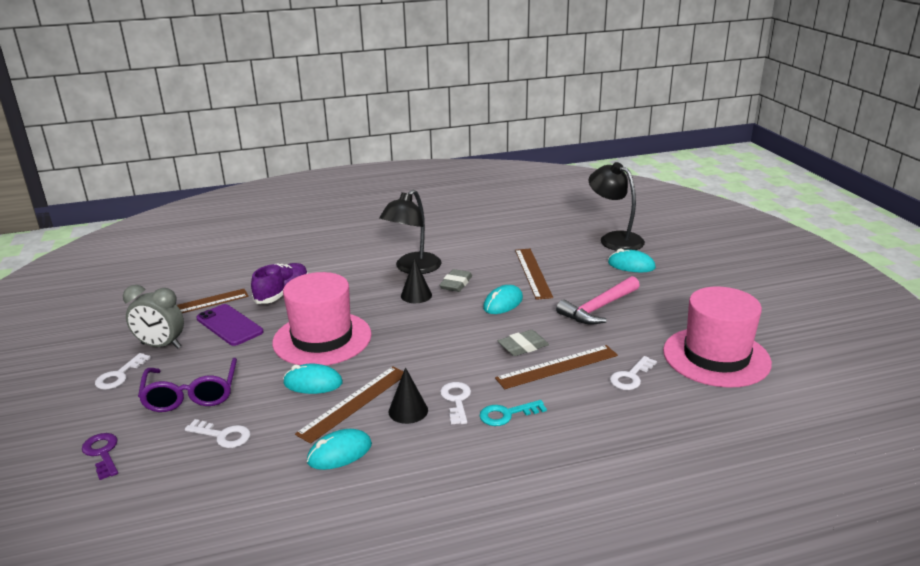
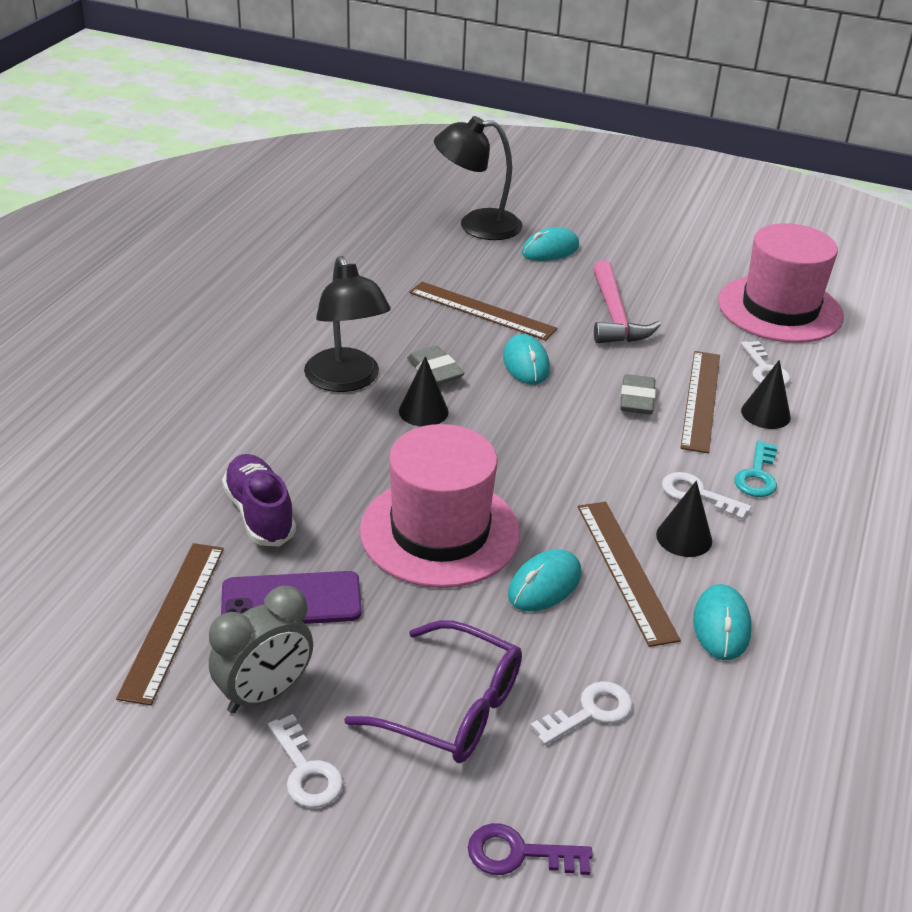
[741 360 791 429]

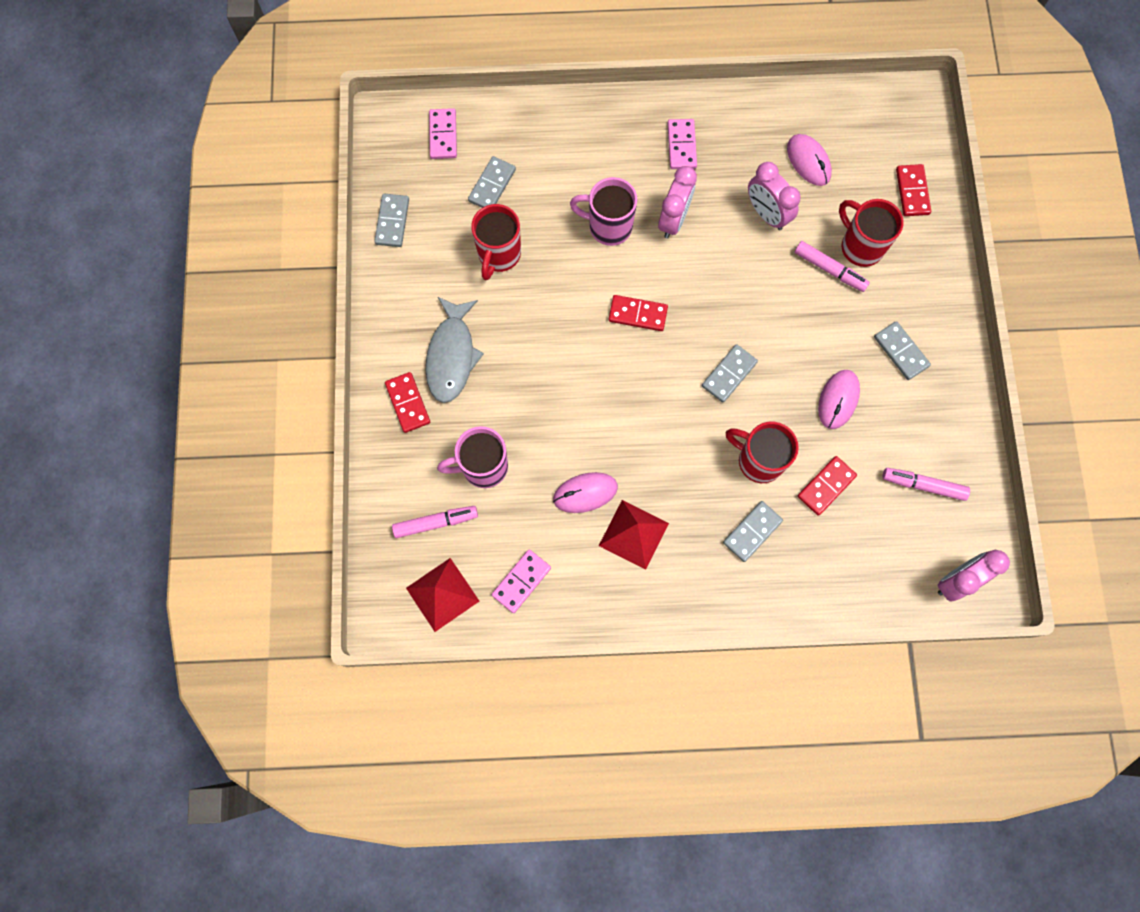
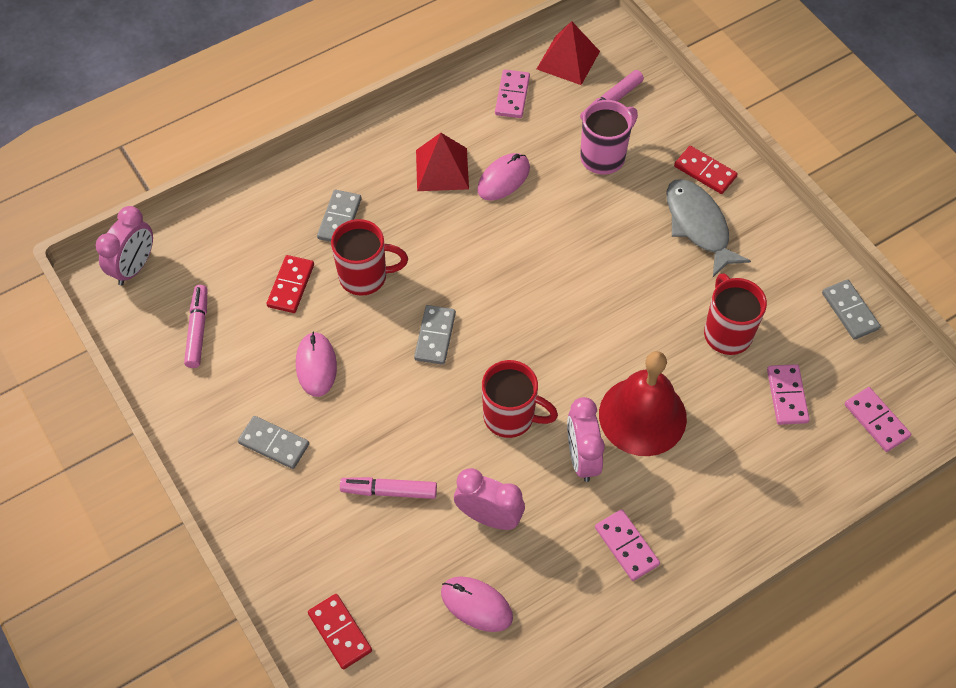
[767 364 810 425]
[599 351 687 456]
[609 295 668 331] (first image)
[482 360 558 438]
[184 285 207 368]

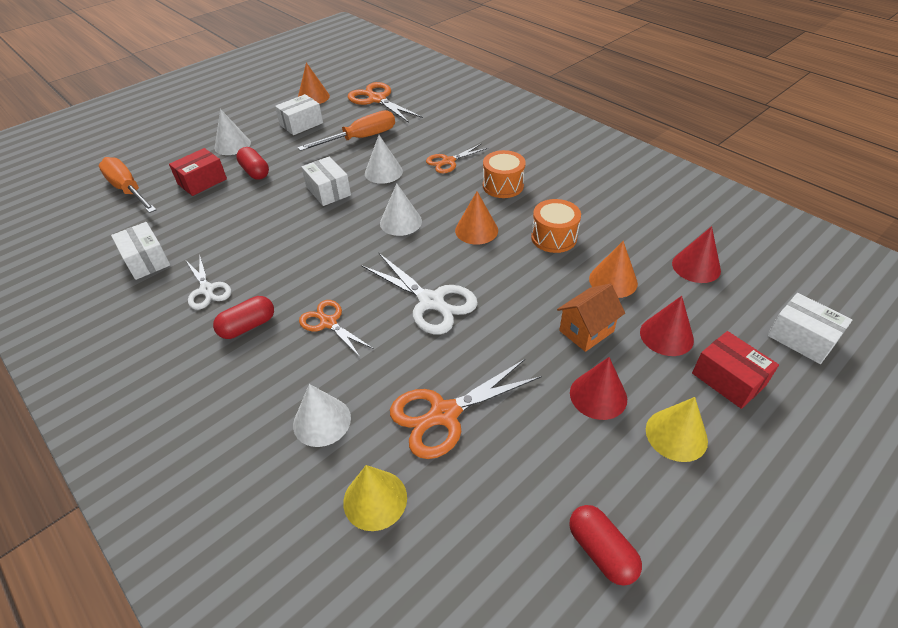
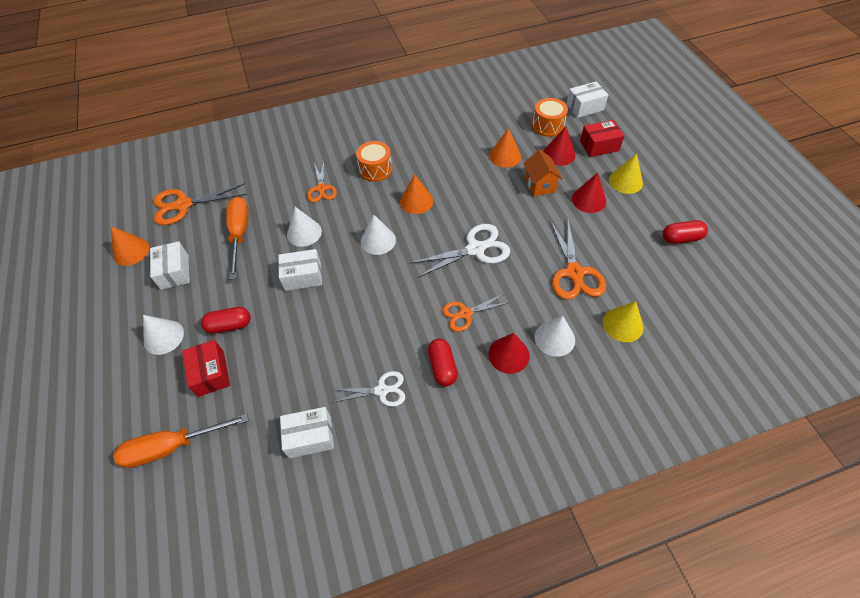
[532 98 568 137]
[488 333 530 374]

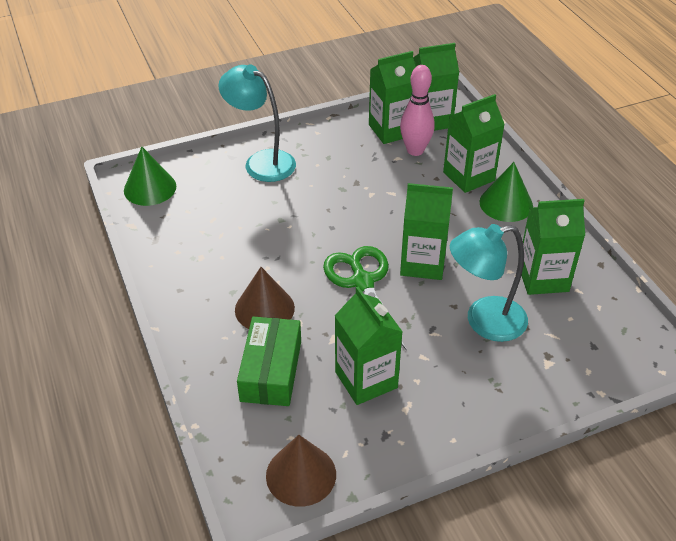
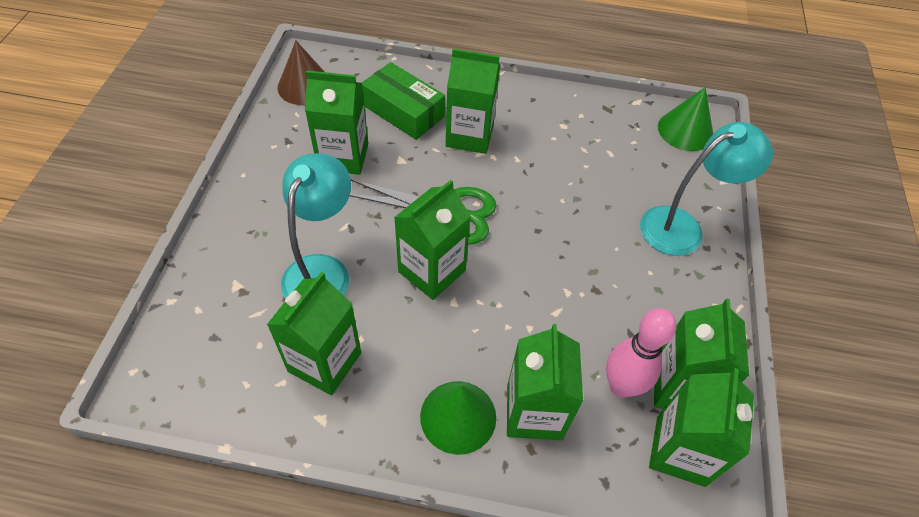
[445 49 501 154]

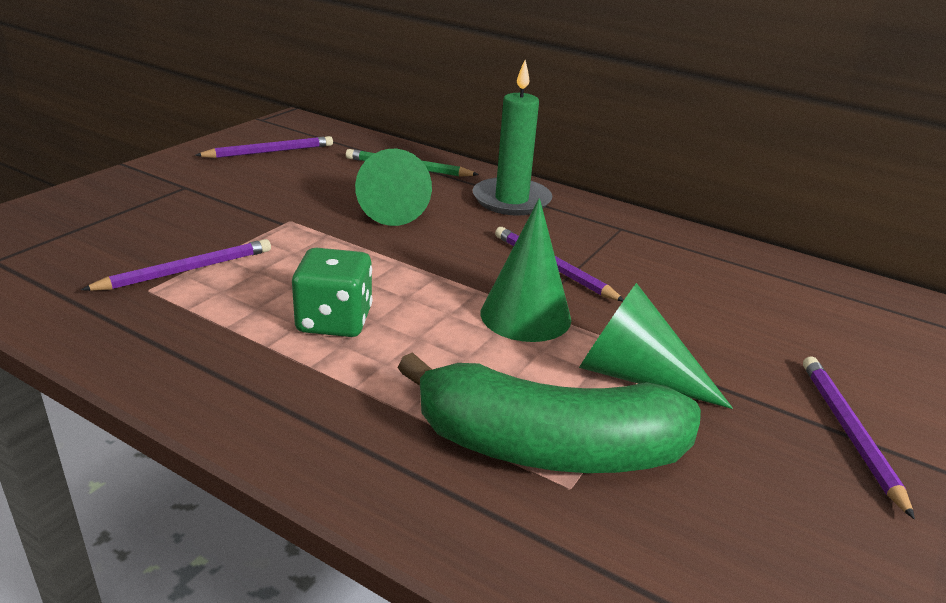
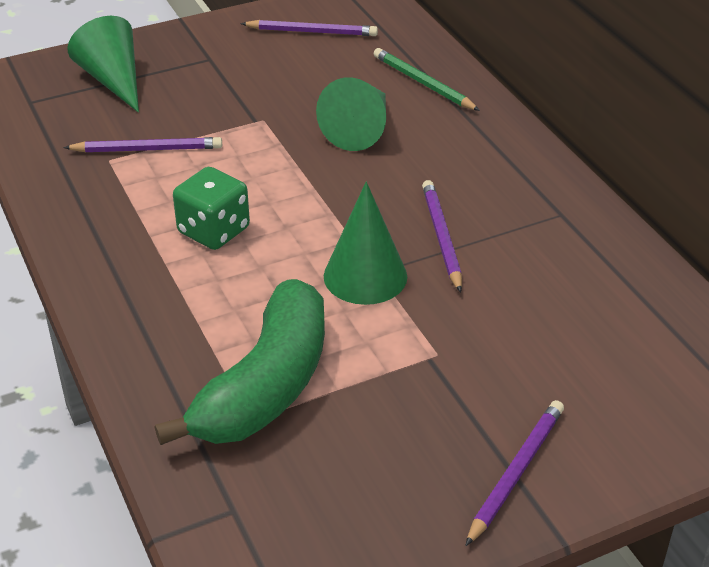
[154 279 325 445]
[473 60 552 216] (first image)
[67 16 139 113]

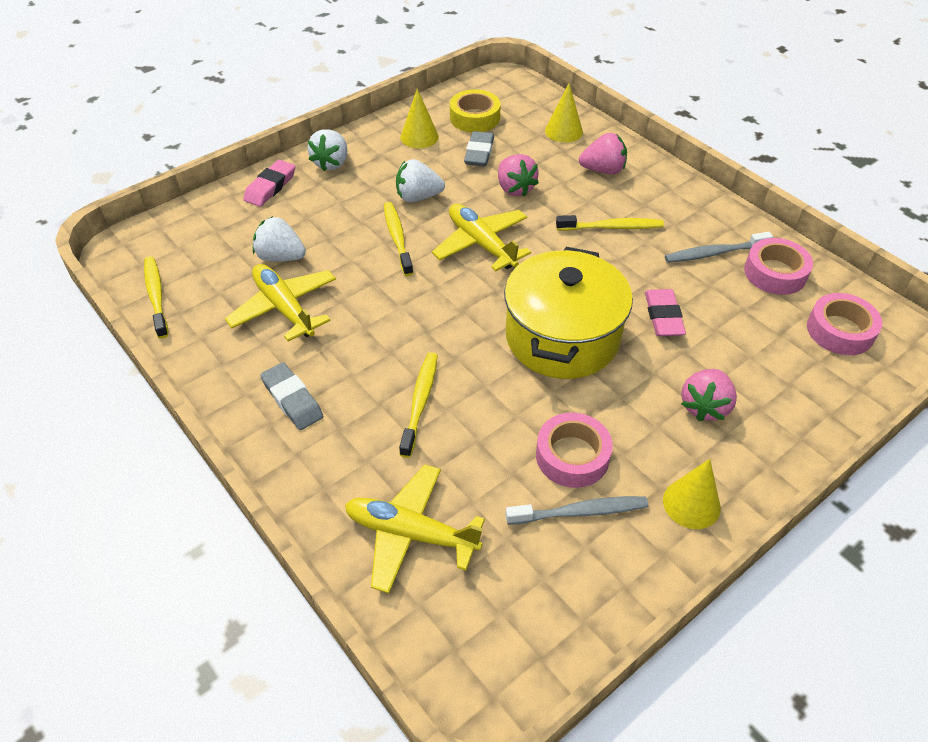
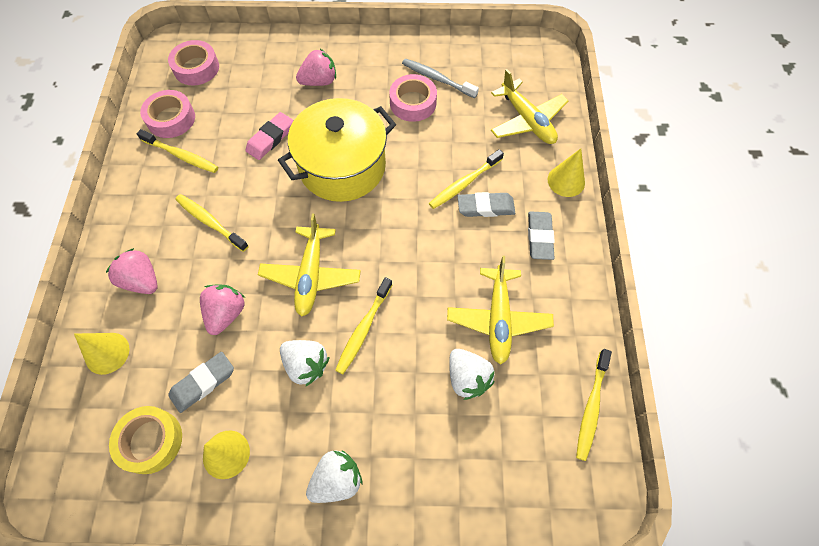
[243 160 295 207] (first image)
[548 148 585 197]
[137 129 218 173]
[457 192 515 217]

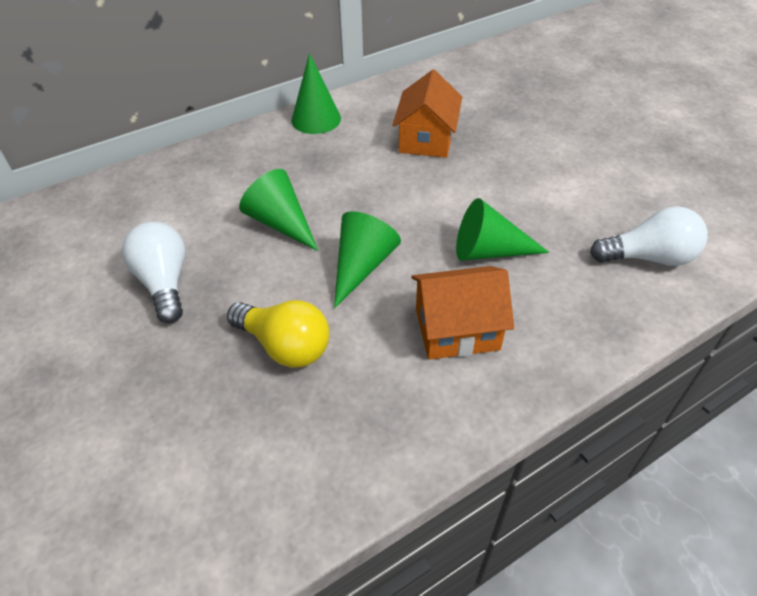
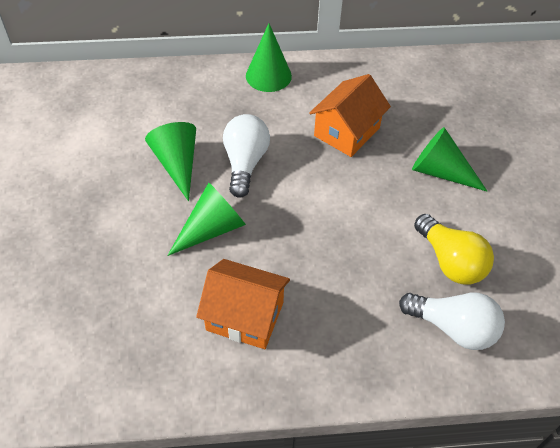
[223 114 270 198]
[414 214 494 285]
[412 127 487 191]

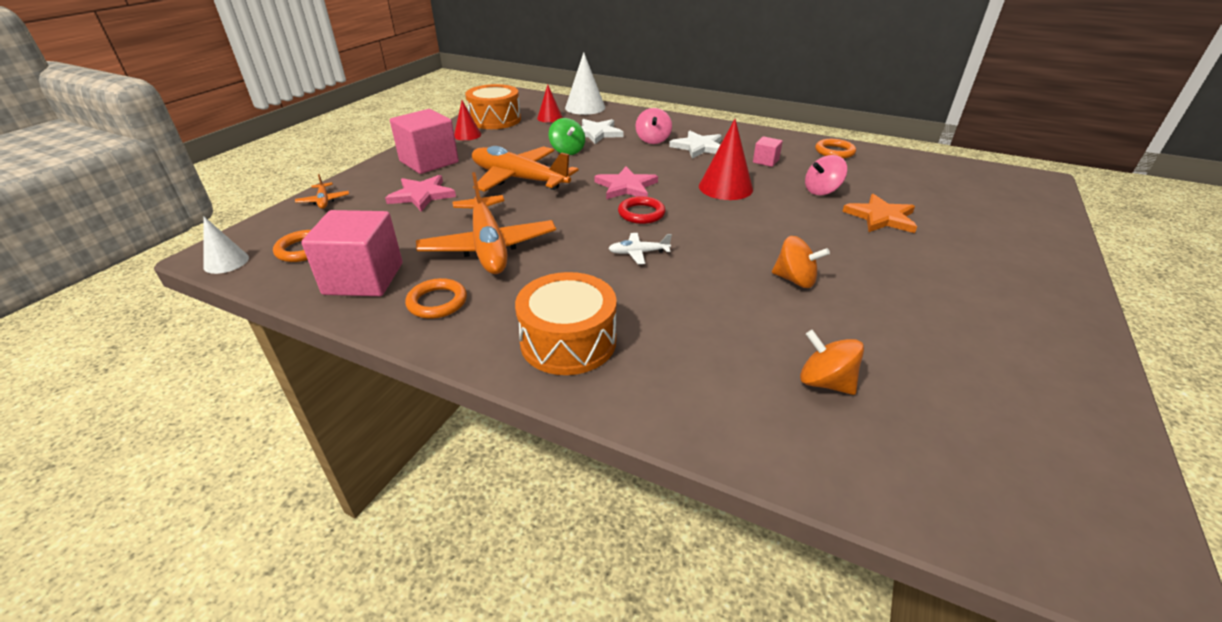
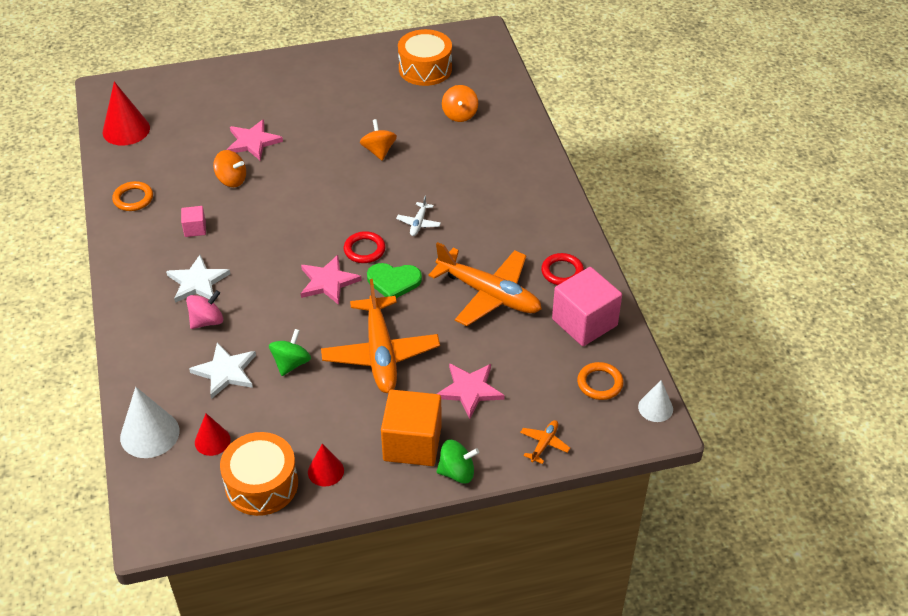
[381 390 442 466]
[541 253 584 285]
[428 242 542 326]
[398 29 452 86]
[396 196 441 236]
[103 81 150 146]
[213 150 246 187]
[227 119 283 160]
[367 263 422 298]
[437 440 479 484]

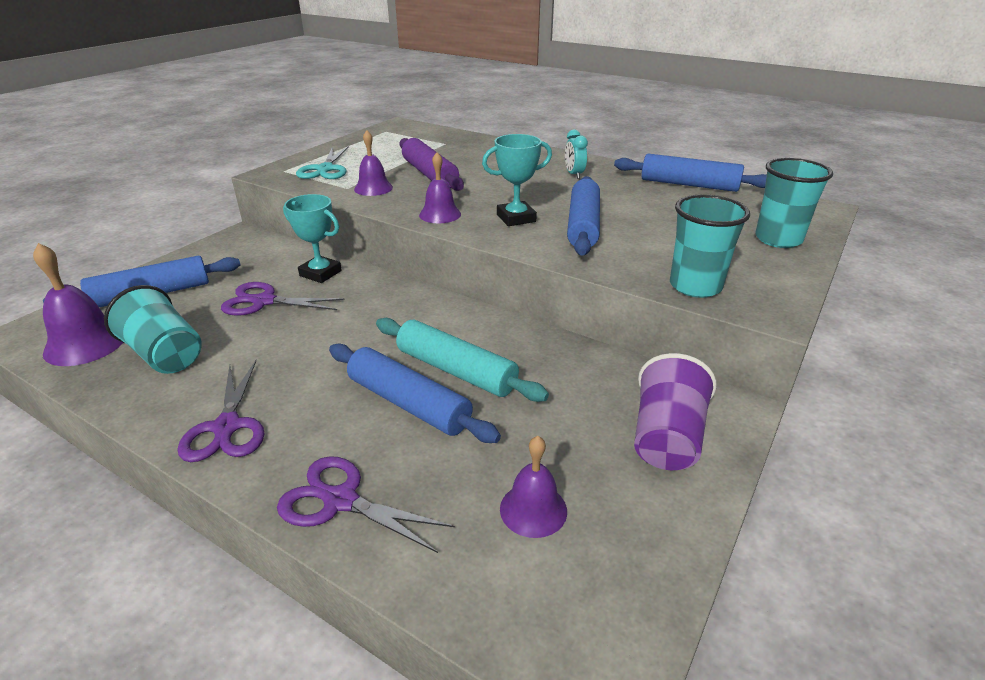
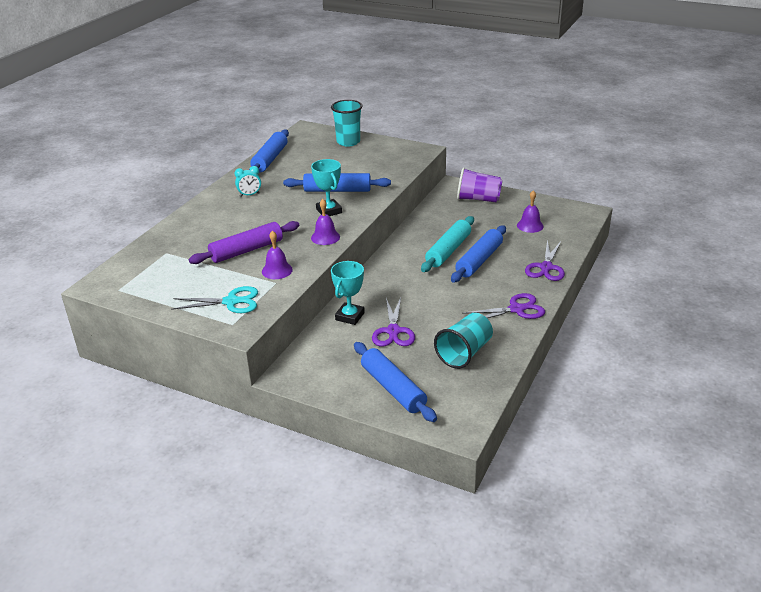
[33 243 123 366] (first image)
[670 195 750 298] (first image)

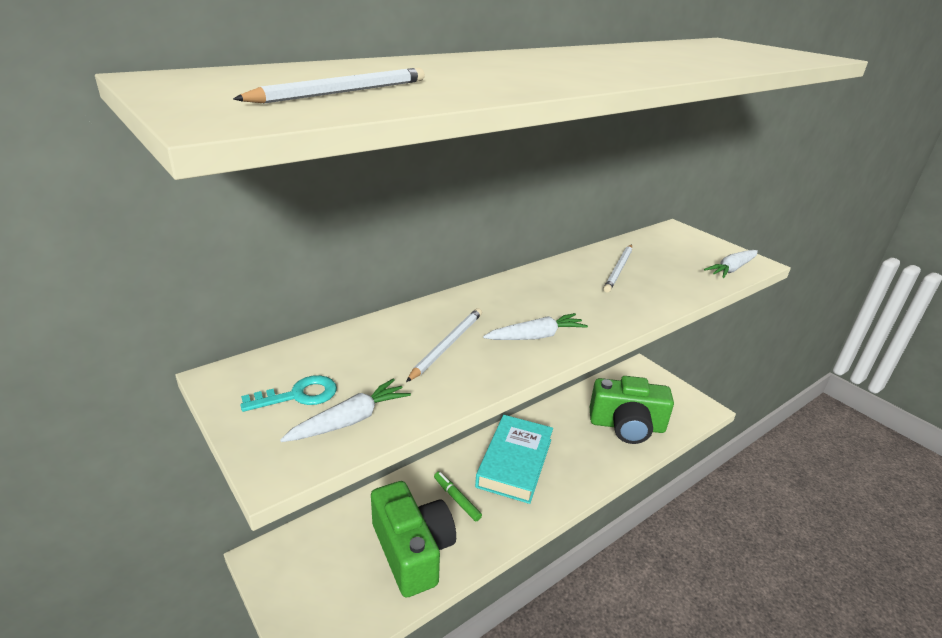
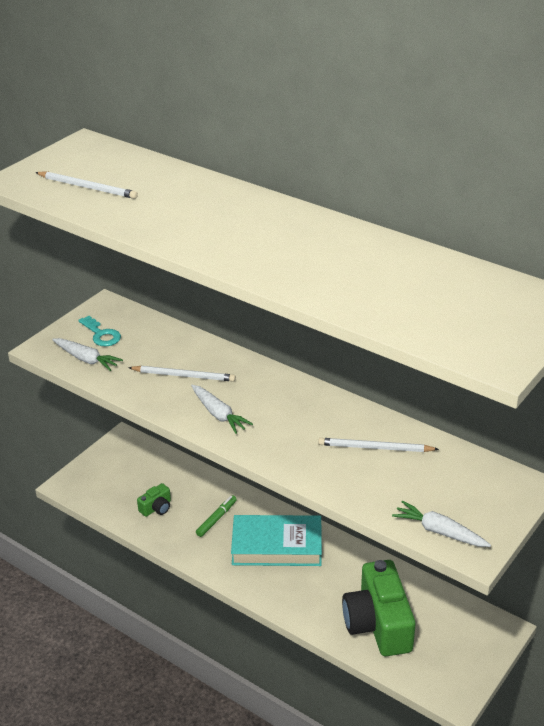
[137 483 171 517]

